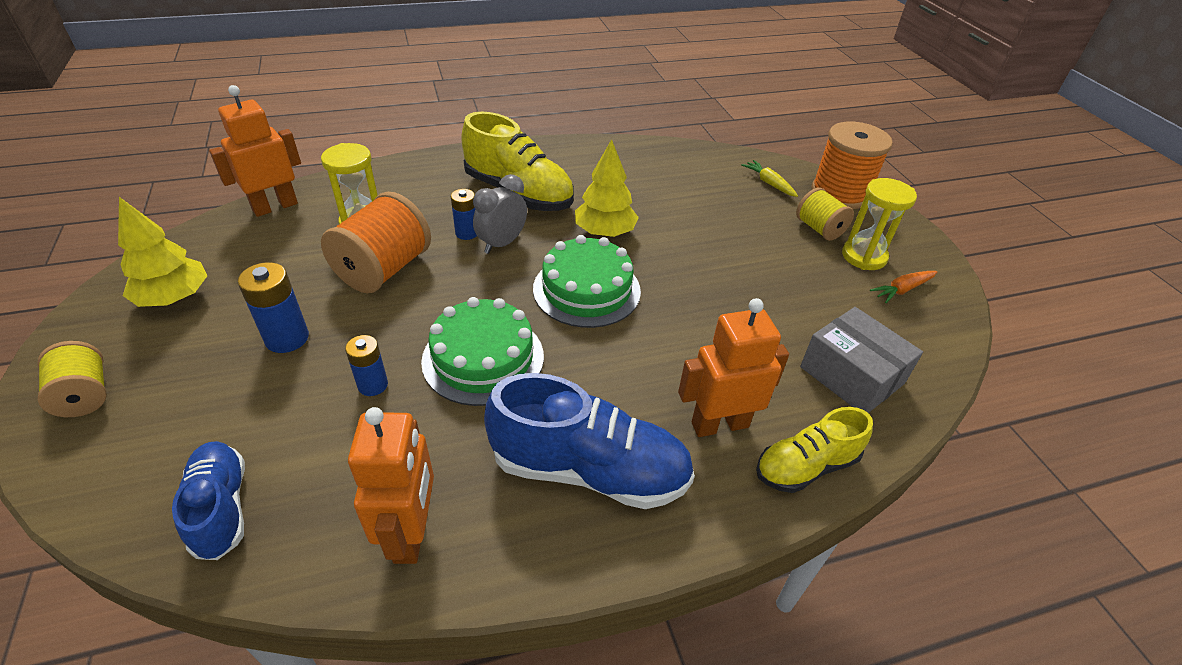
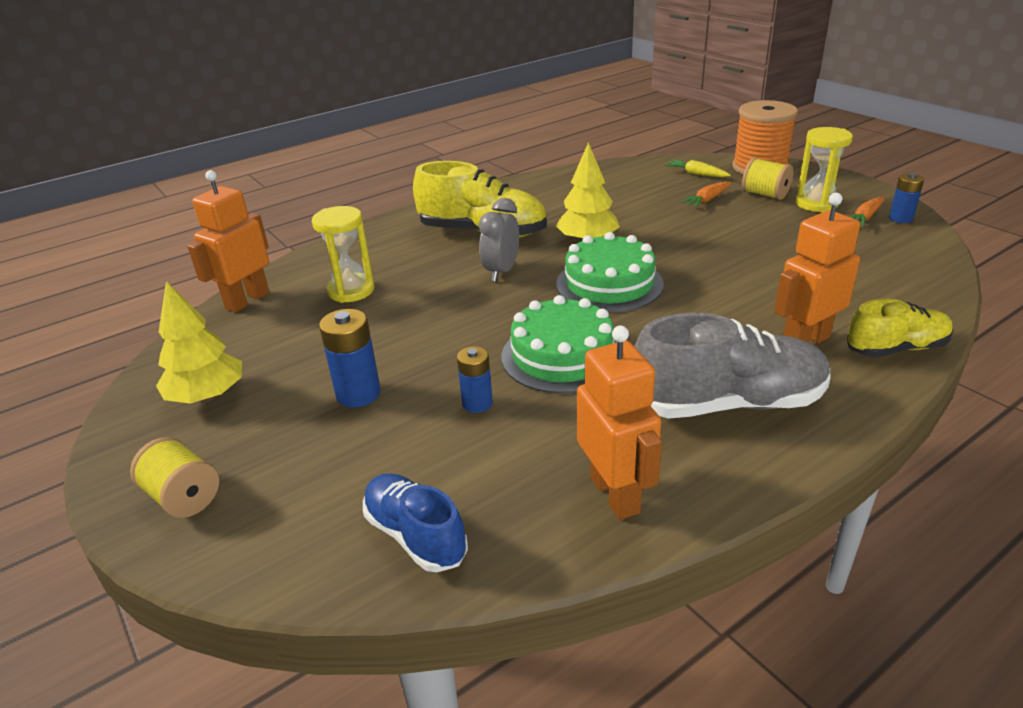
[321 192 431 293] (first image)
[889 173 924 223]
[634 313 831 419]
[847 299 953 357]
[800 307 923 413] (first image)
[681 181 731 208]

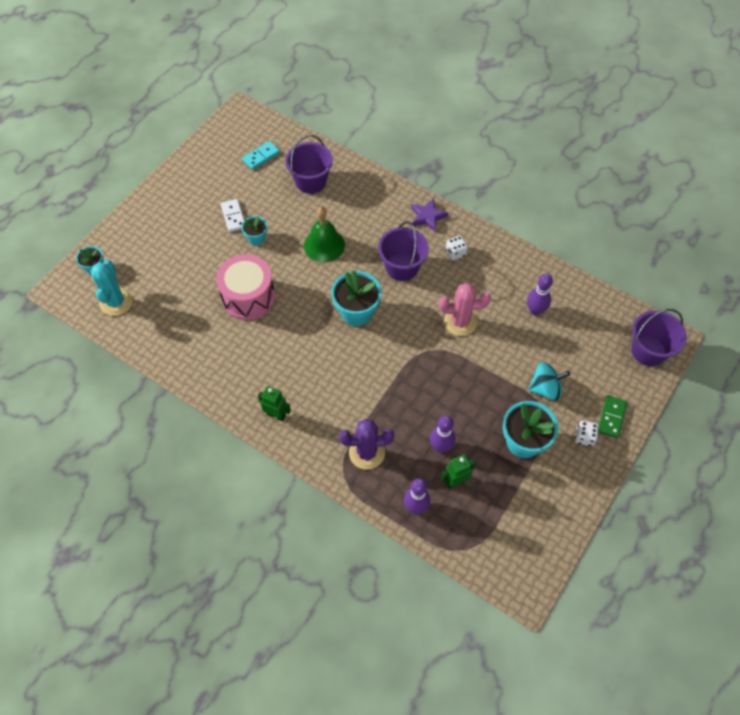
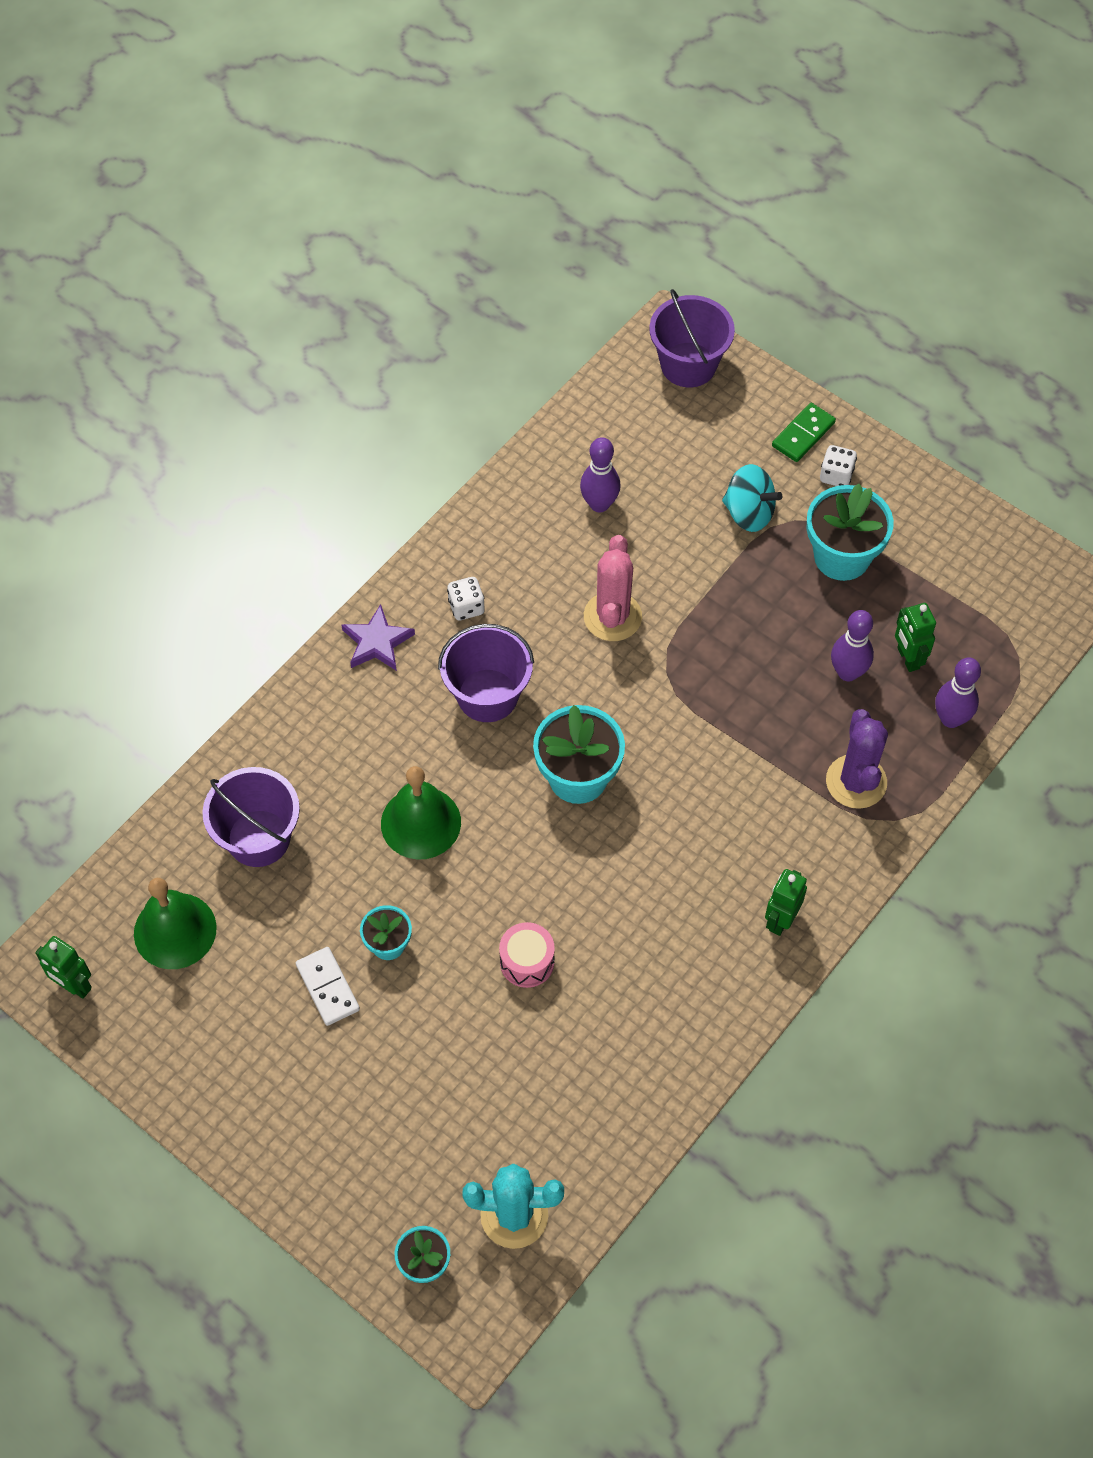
[499 922 555 988]
[296 947 360 1026]
[134 878 217 969]
[722 464 782 532]
[772 403 836 462]
[35 936 92 999]

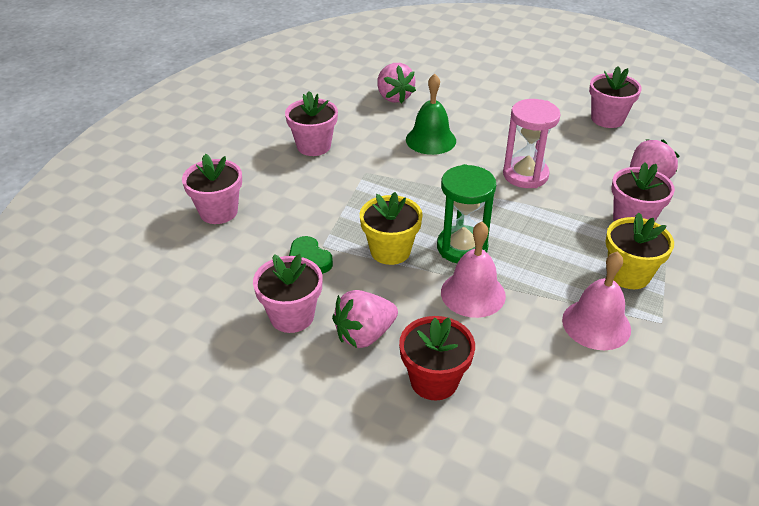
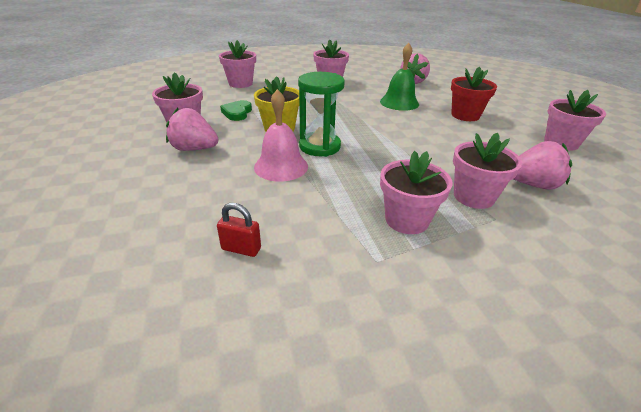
[451 67 497 121]
[503 99 561 188] (first image)
[562 251 631 350] (first image)
[380 151 453 234]
[217 203 261 257]

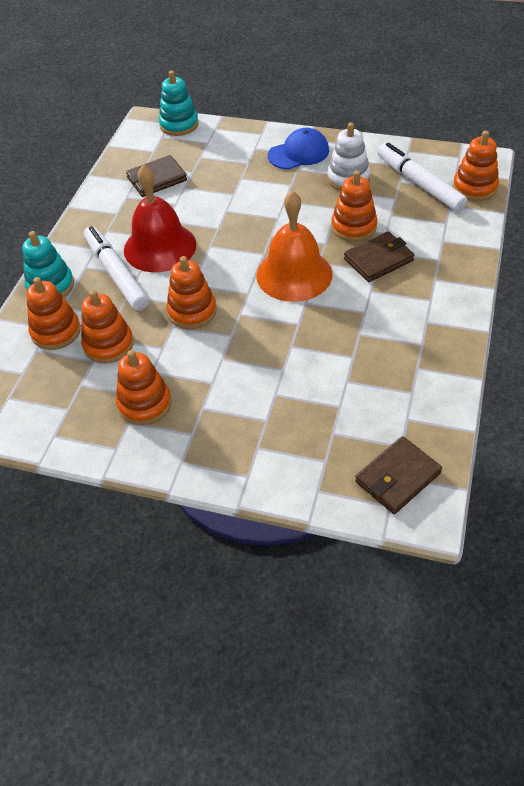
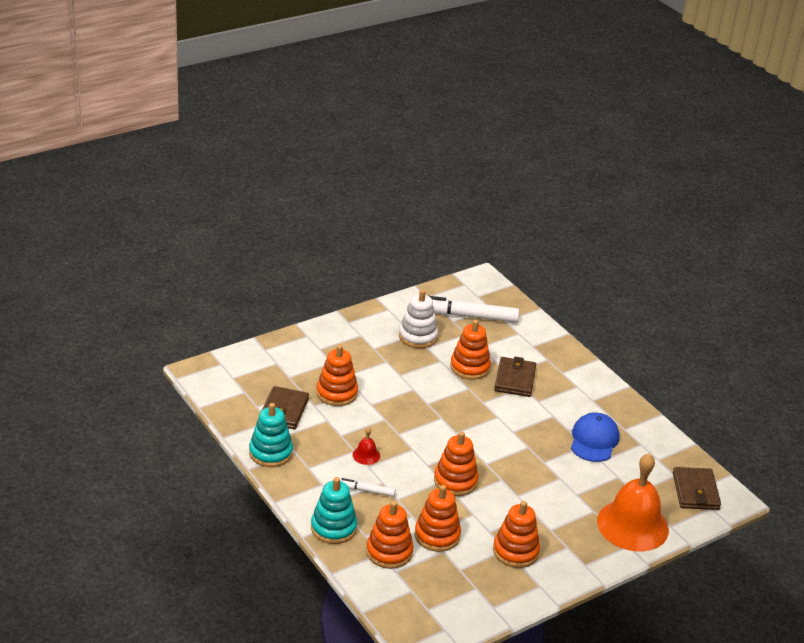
[340 478 396 497]
[353 427 380 465]
[249 403 293 467]
[597 453 669 551]
[571 412 619 462]
[317 345 358 406]

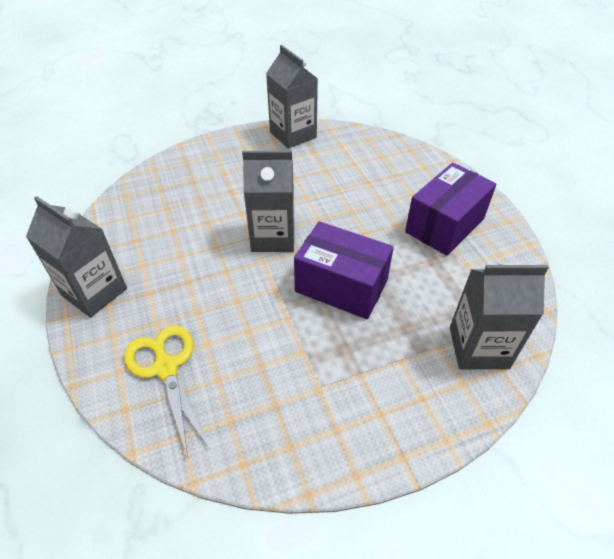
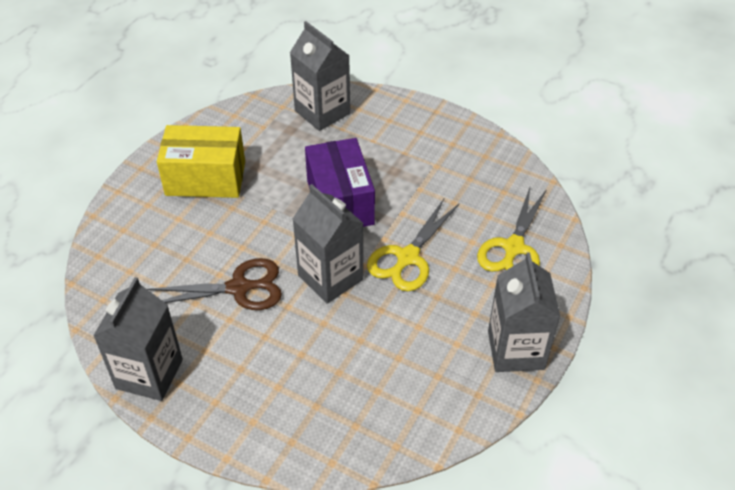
[157 125 245 198]
[147 258 282 310]
[367 199 459 291]

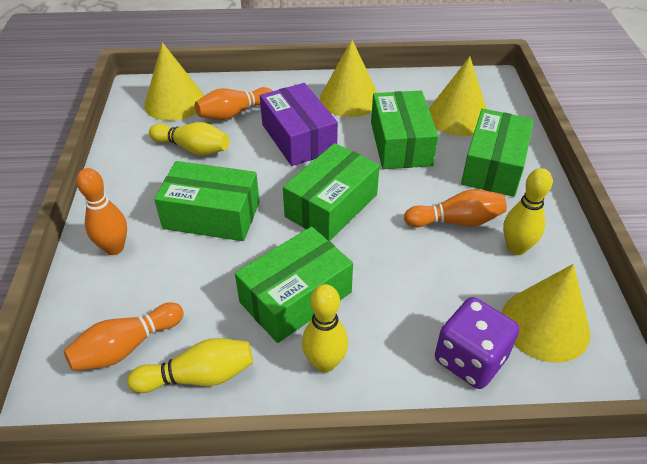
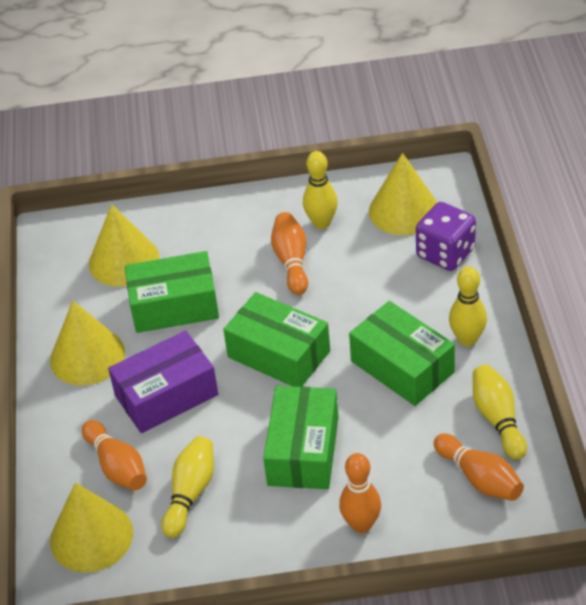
[461 109 534 197] (first image)

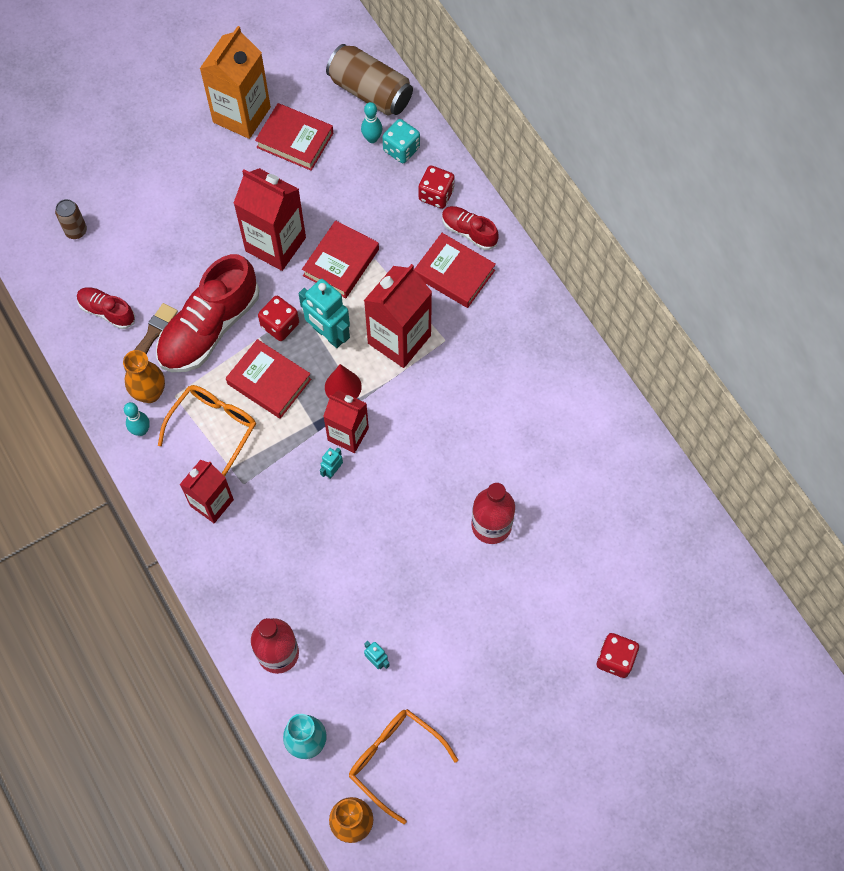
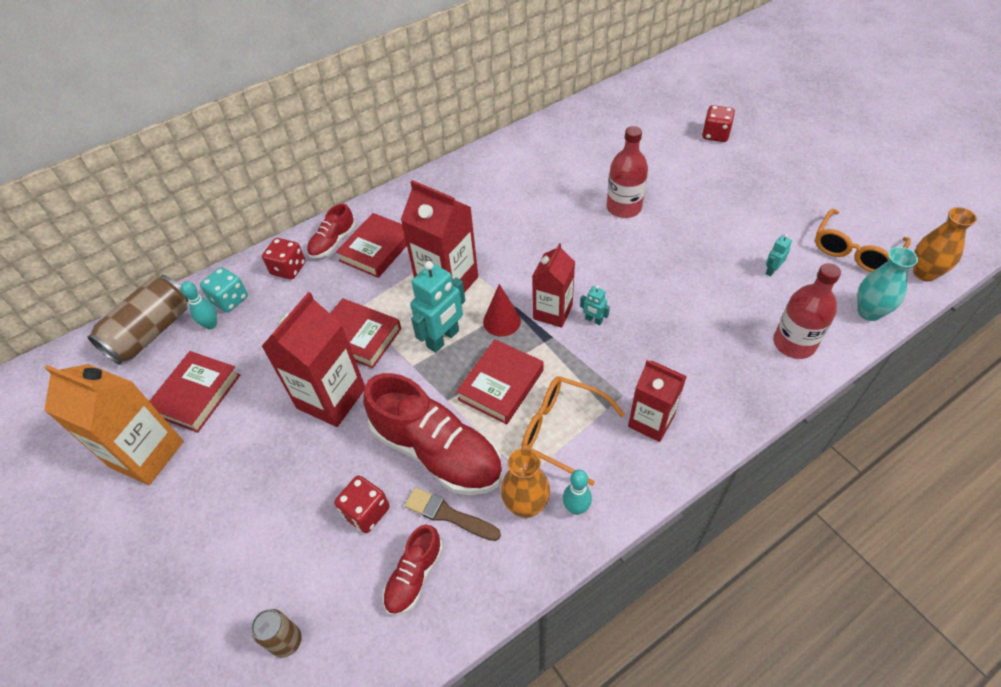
[334 475 390 533]

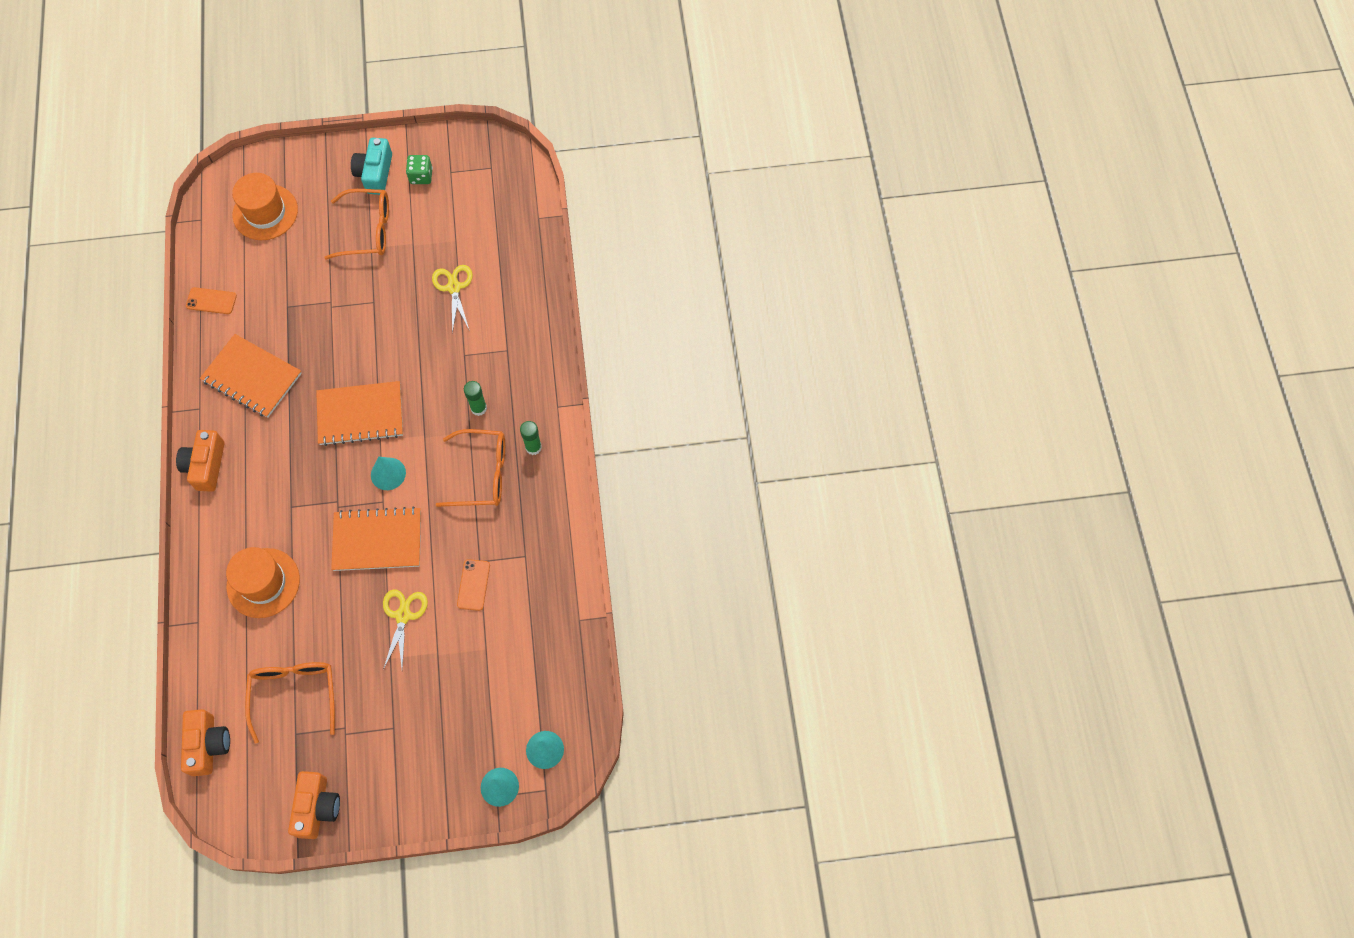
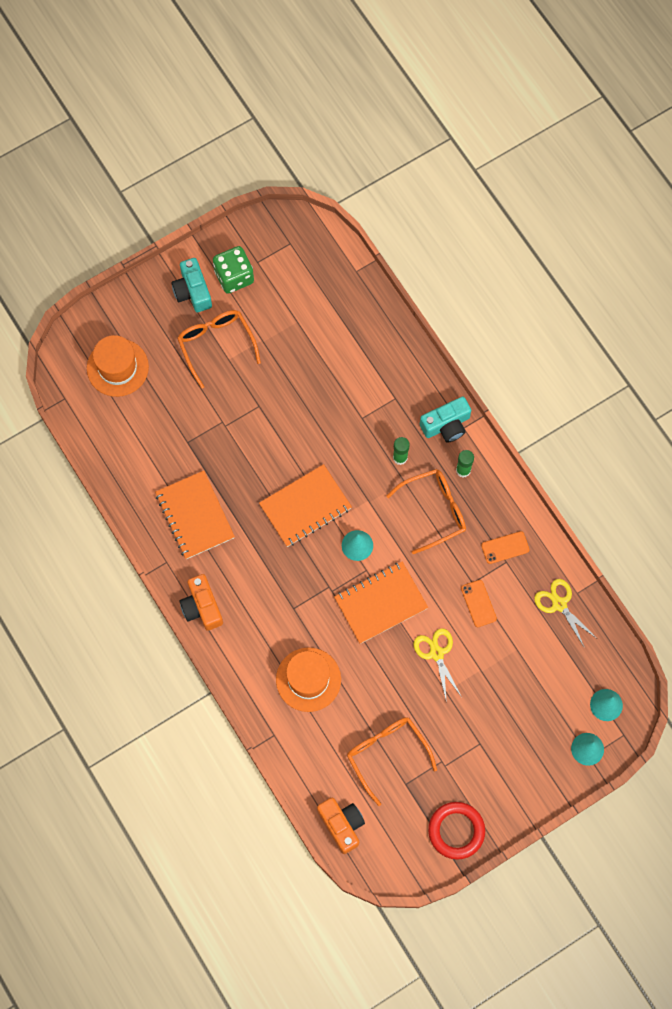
[481 531 529 564]
[155 471 235 559]
[428 802 485 860]
[177 310 261 389]
[213 246 254 294]
[534 579 596 648]
[420 397 471 443]

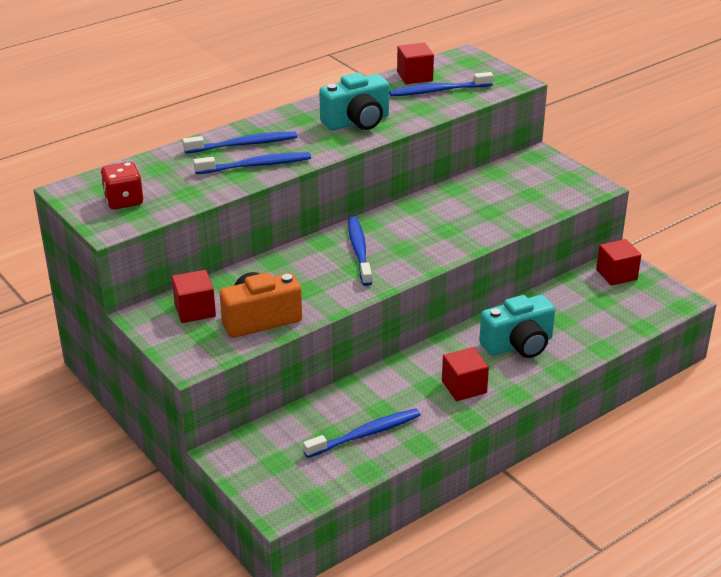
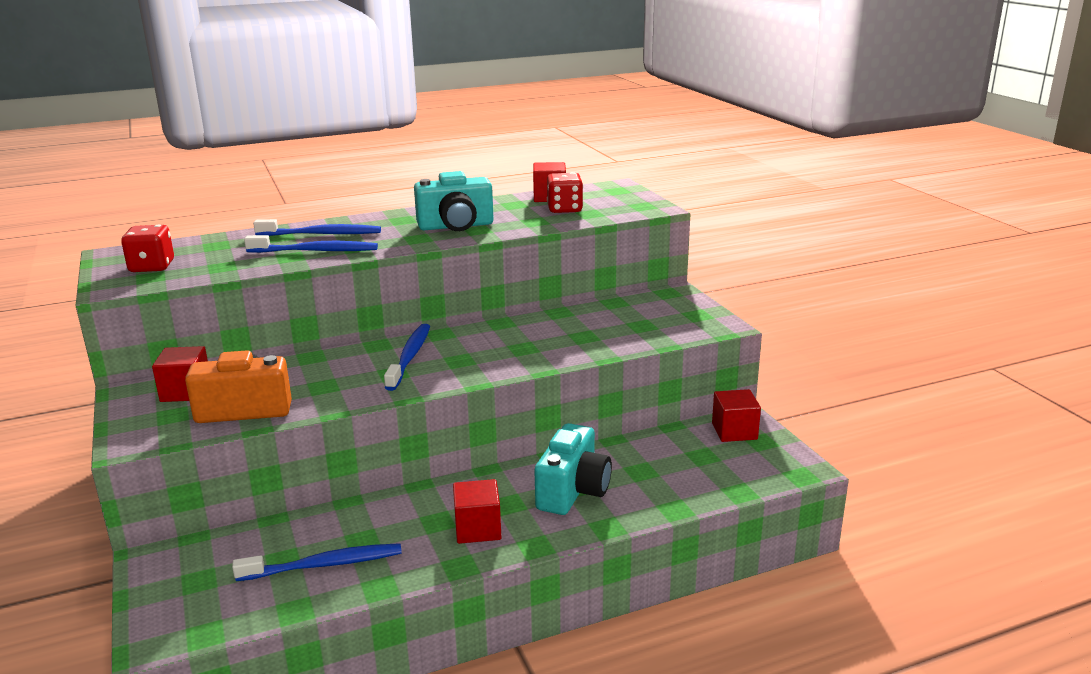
[547 172 583 213]
[534 423 612 515]

